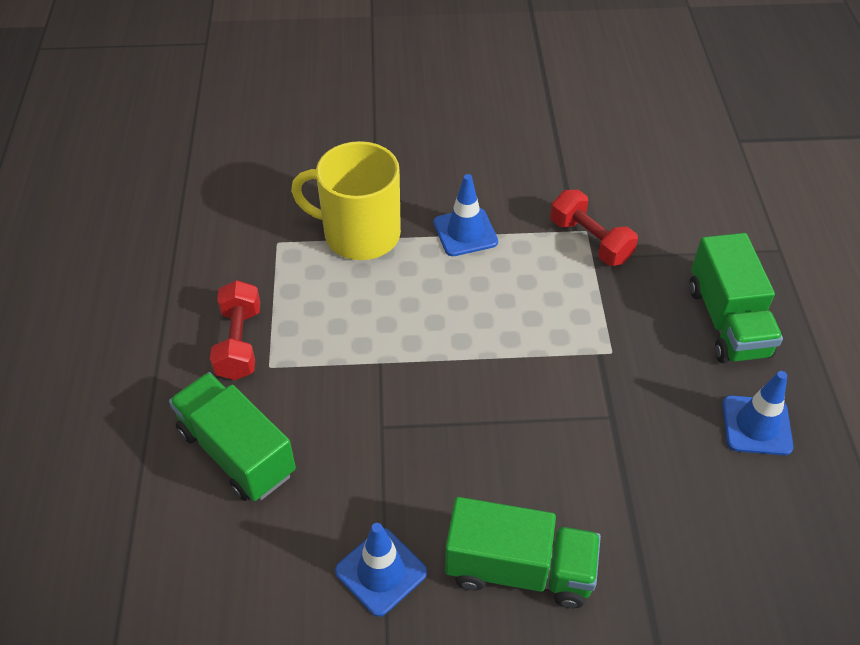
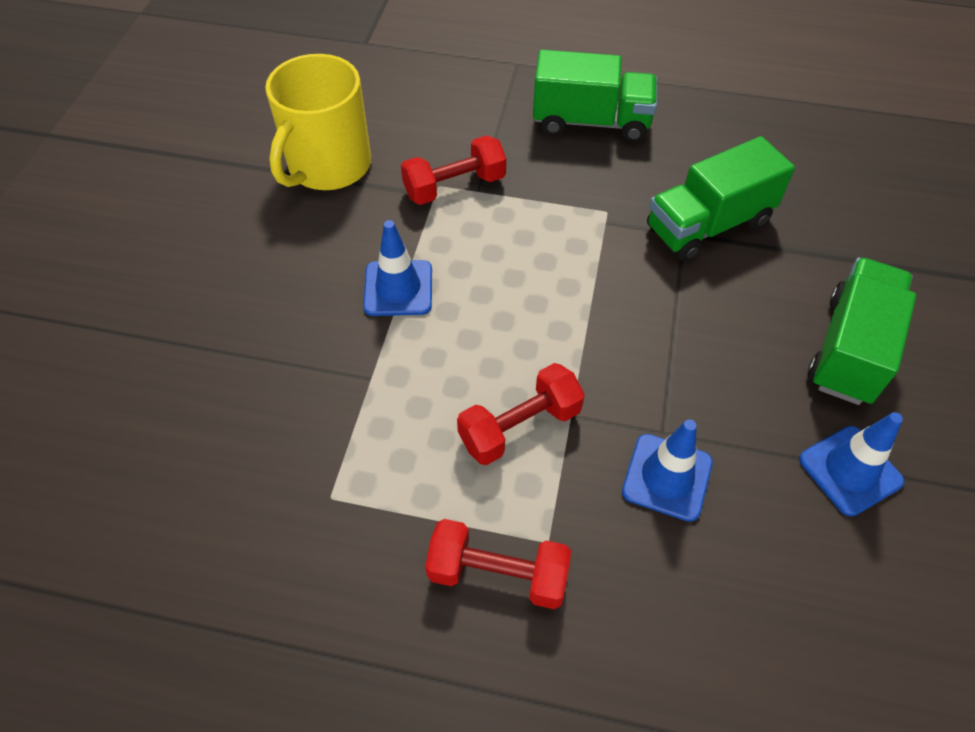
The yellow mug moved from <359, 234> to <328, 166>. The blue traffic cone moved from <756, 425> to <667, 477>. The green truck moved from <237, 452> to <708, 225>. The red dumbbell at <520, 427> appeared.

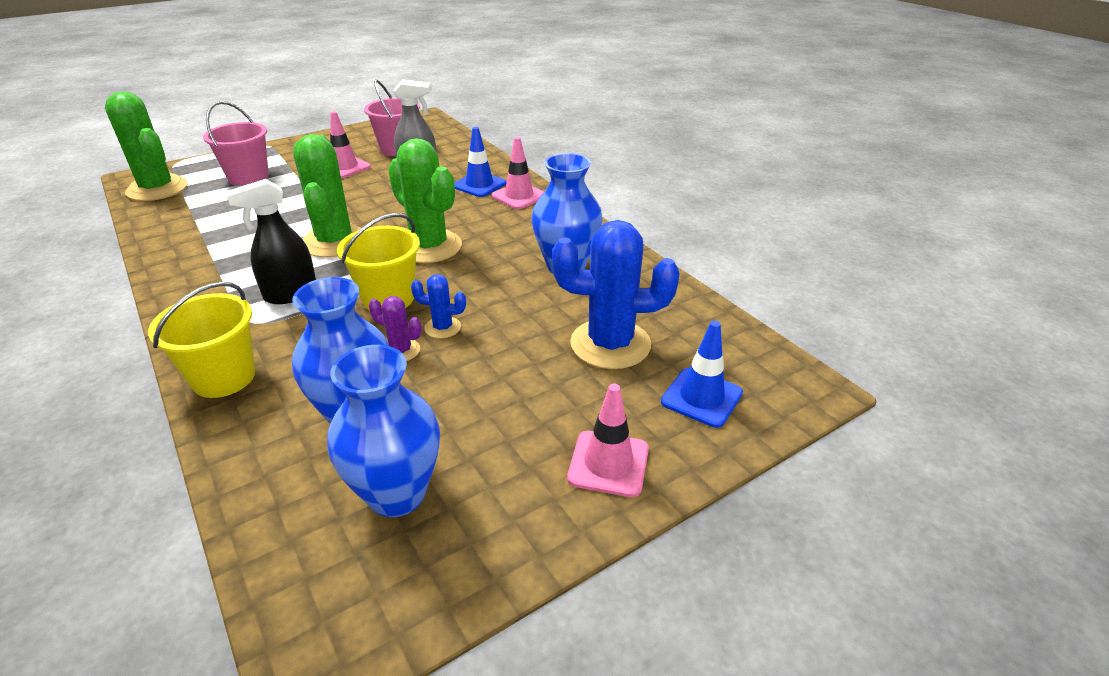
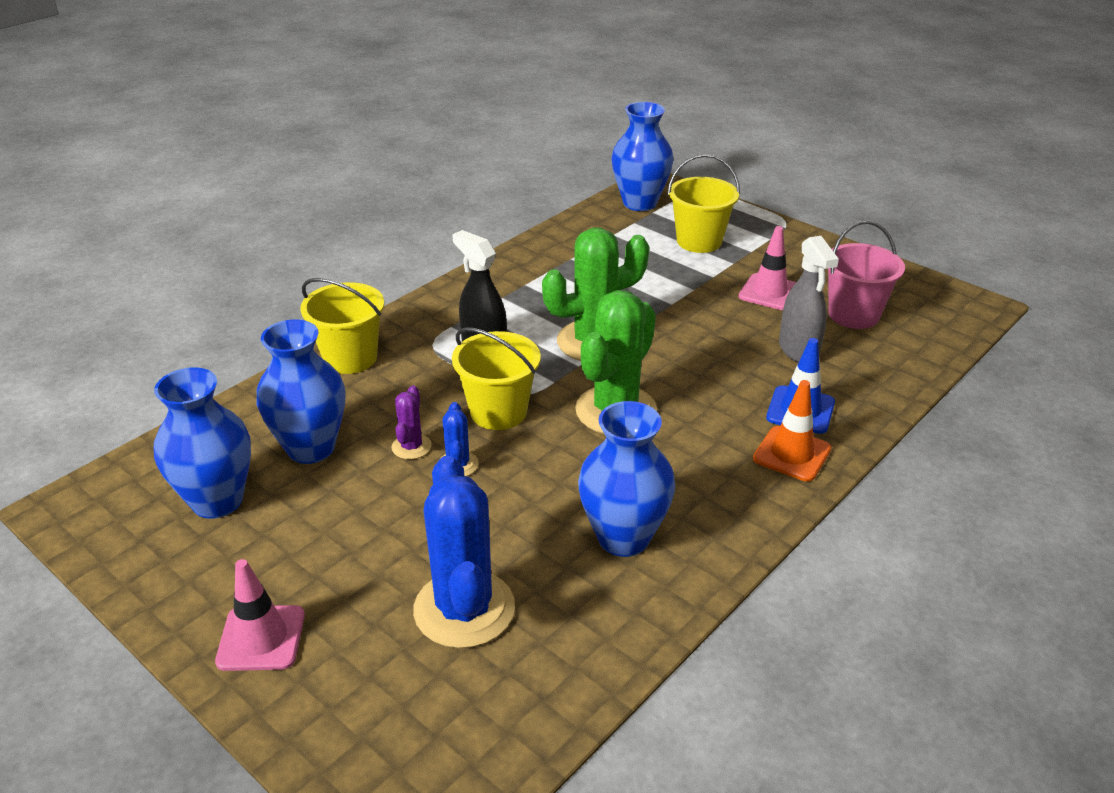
The green cactus at <157, 189> was replaced by the blue vase at <640, 203>. The pink bucket at <248, 177> became the yellow bucket at <699, 241>. The pink traffic cone at <519, 196> became the orange traffic cone at <792, 454>. The blue traffic cone at <701, 397> disappeared.

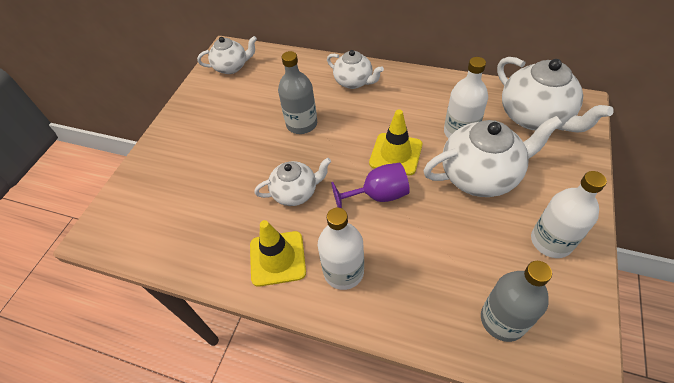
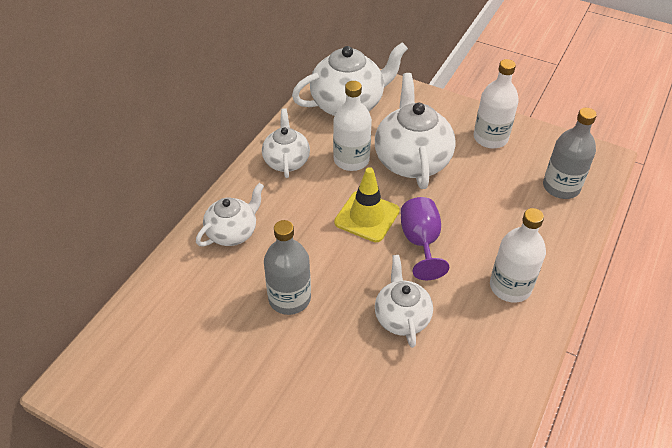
The white teapot moved from <232, 67> to <286, 161>. The yellow traffic cone at <277, 258> disappeared.

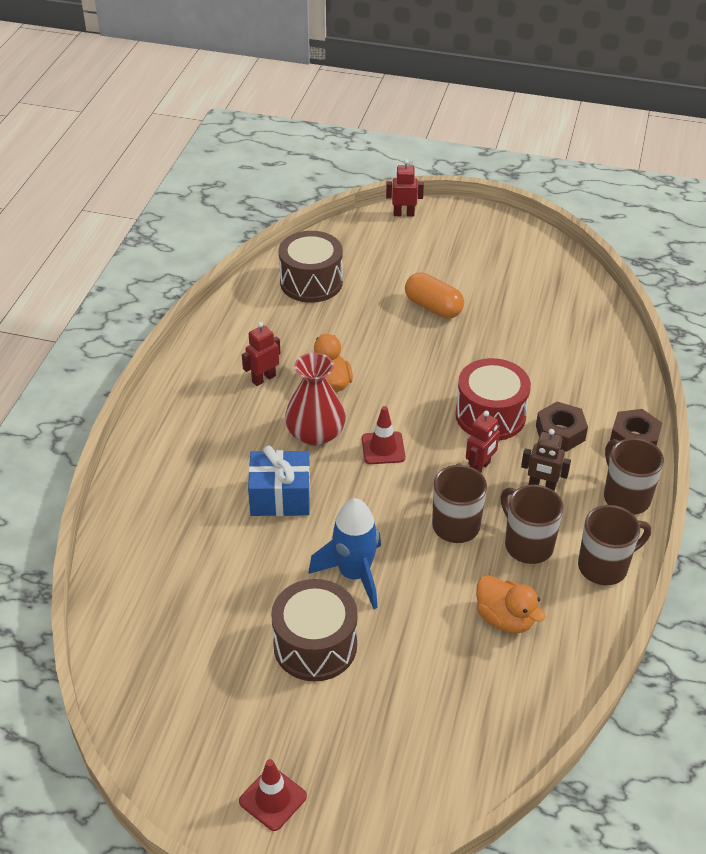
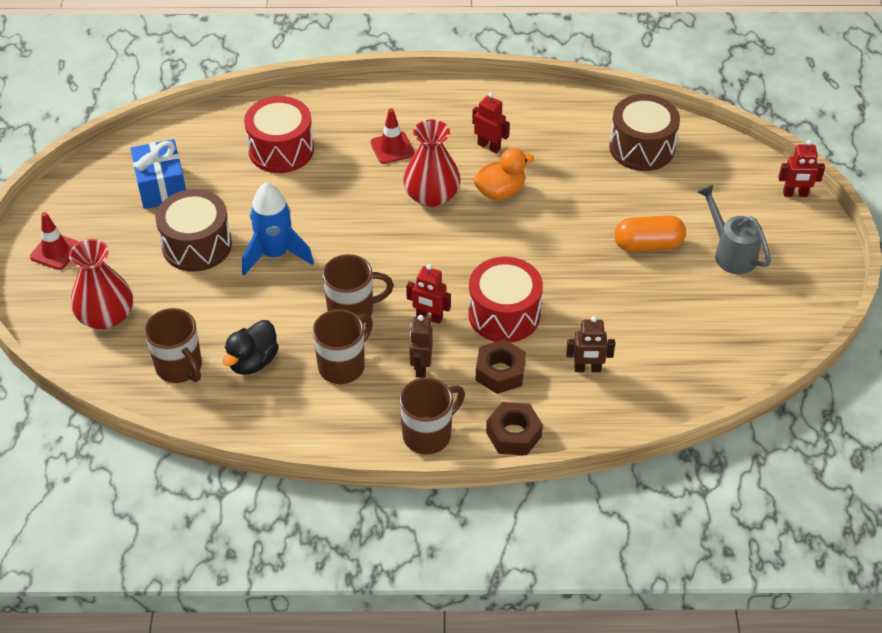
The red robot at <403, 214> turned 105 degrees clockwise. The orange capsule at <433, 307> turned 60 degrees clockwise. The red traffic cone moved from <383, 448> to <392, 148>. The blue gift moved from <280, 497> to <161, 187>. The brown mug moved from <604, 566> to <180, 367>. The orange duck at <505, 618> became the black duck at <253, 361>. The red drum at <281, 150> appeared. The grey watering can at <731, 253> appeared. The red vase at <106, 316> appeared. The brown robot at <587, 369> appeared.

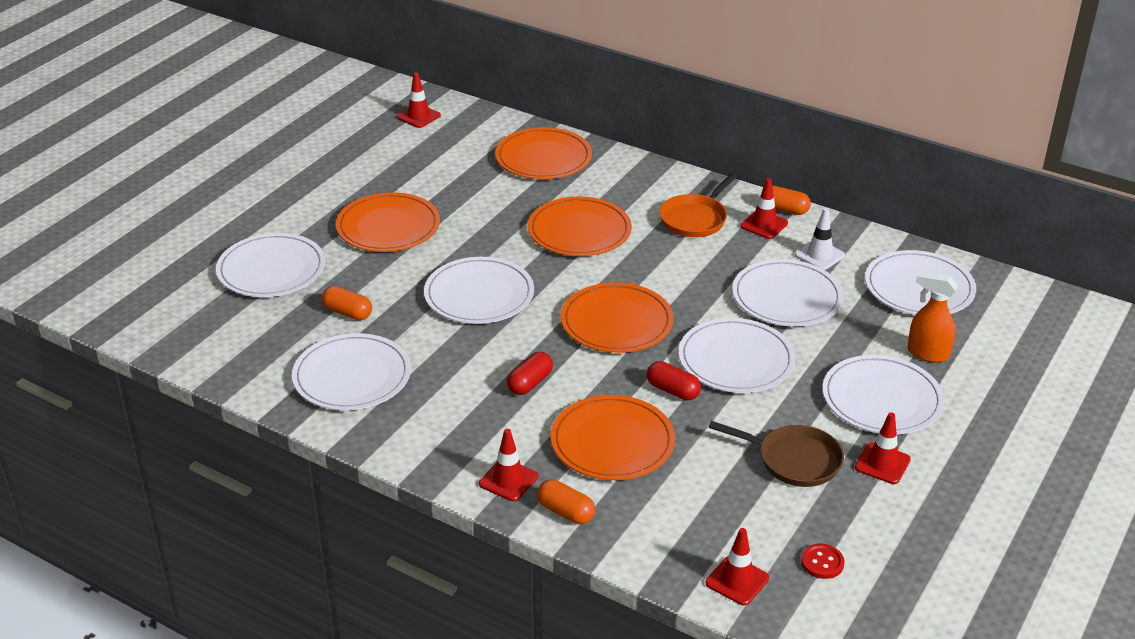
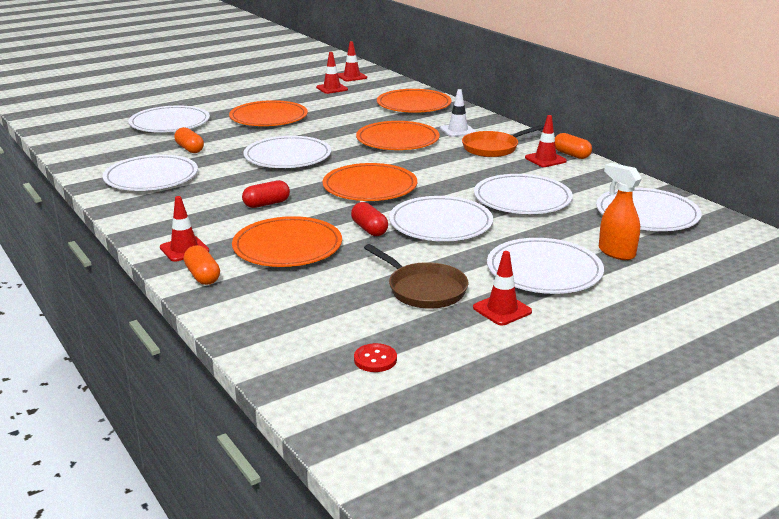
The white traffic cone moved from <819, 255> to <458, 130>. The red traffic cone moved from <737, 580> to <332, 88>.

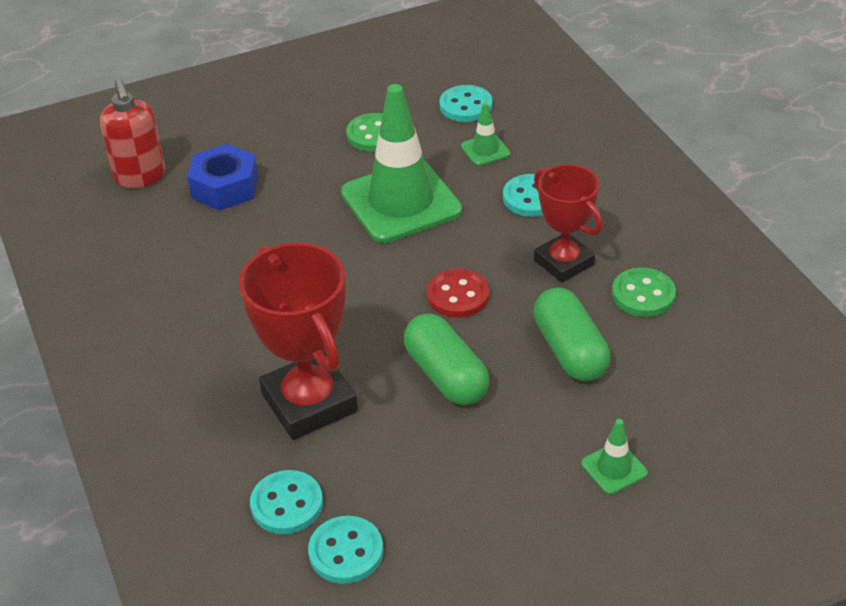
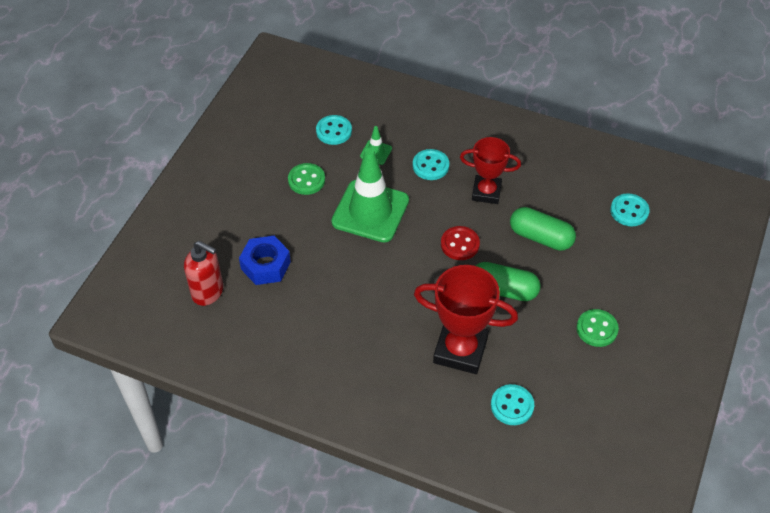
The green button moved from <643, 295> to <597, 329>. The green traffic cone at <614, 468> disappeared. The turquoise button moved from <346, 552> to <629, 211>.

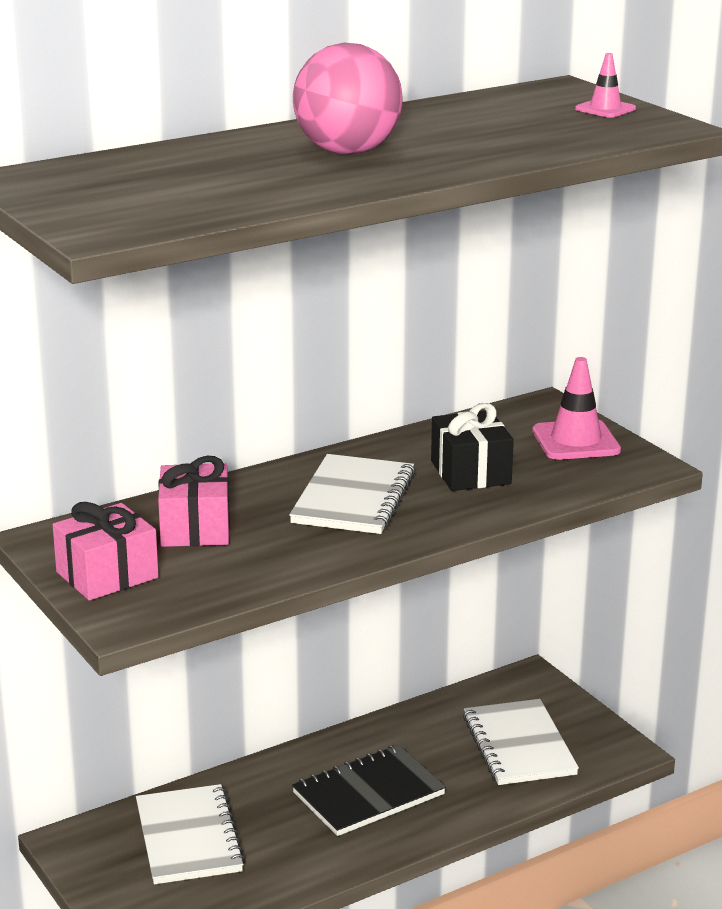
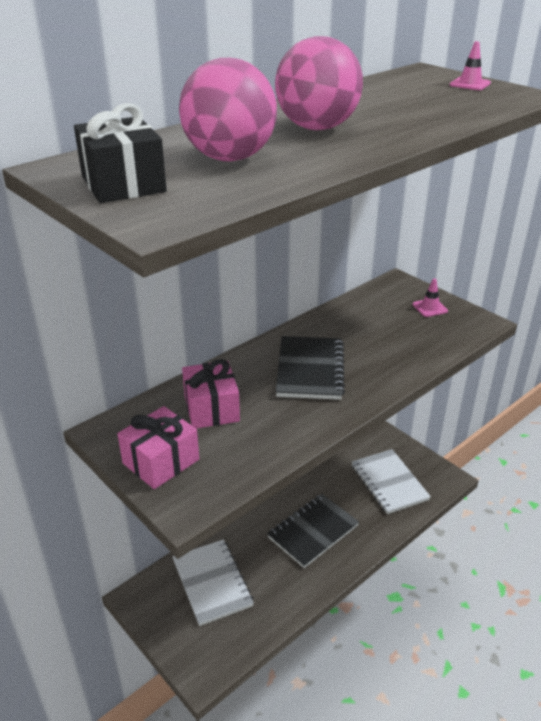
The pink traffic cone at <576, 441> changed to 0.58 times the size. The black gift moved from <470, 472> to <123, 184>. The white notebook at <353, 498> became the black notebook at <310, 370>. The pink ball at <229, 158> appeared.

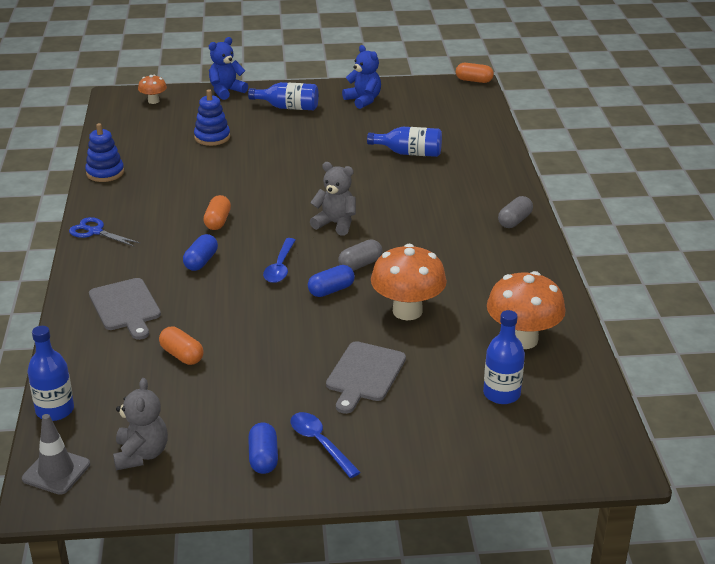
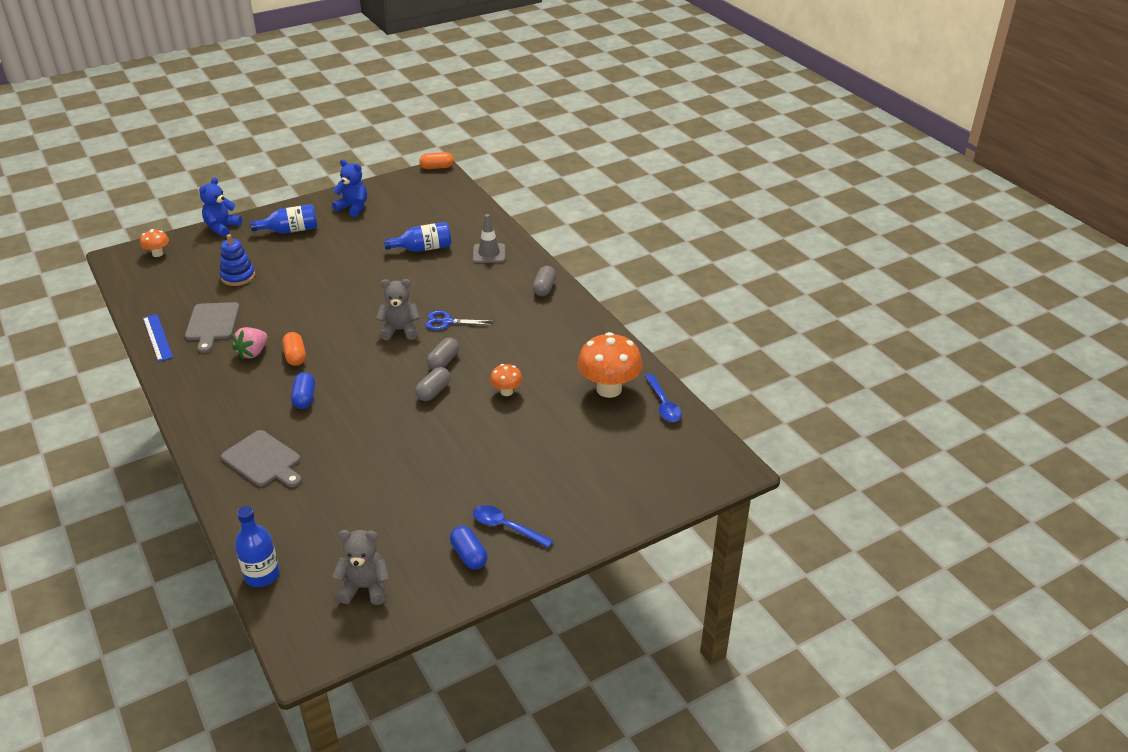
The blue stacking toy at <105, 173> was replaced by the blue ruler at <158, 337>. The blue scissors moved from <95, 232> to <447, 322>. The blue spoon moved from <280, 267> to <663, 404>. The orange mushroom at <407, 311> changed to 0.51 times the size. The blue capsule at <331, 290> became the grey capsule at <433, 391>. The blue bottle at <501, 394> disappeared. The orange capsule at <182, 355> disappeared. The grey cutting board moved from <364, 374> to <212, 324>. The grey teddy bear at <141, 454> turned 60 degrees counterclockwise. The grey traffic cone moved from <56, 471> to <489, 253>. The pink strawberry at <253, 353> appeared.

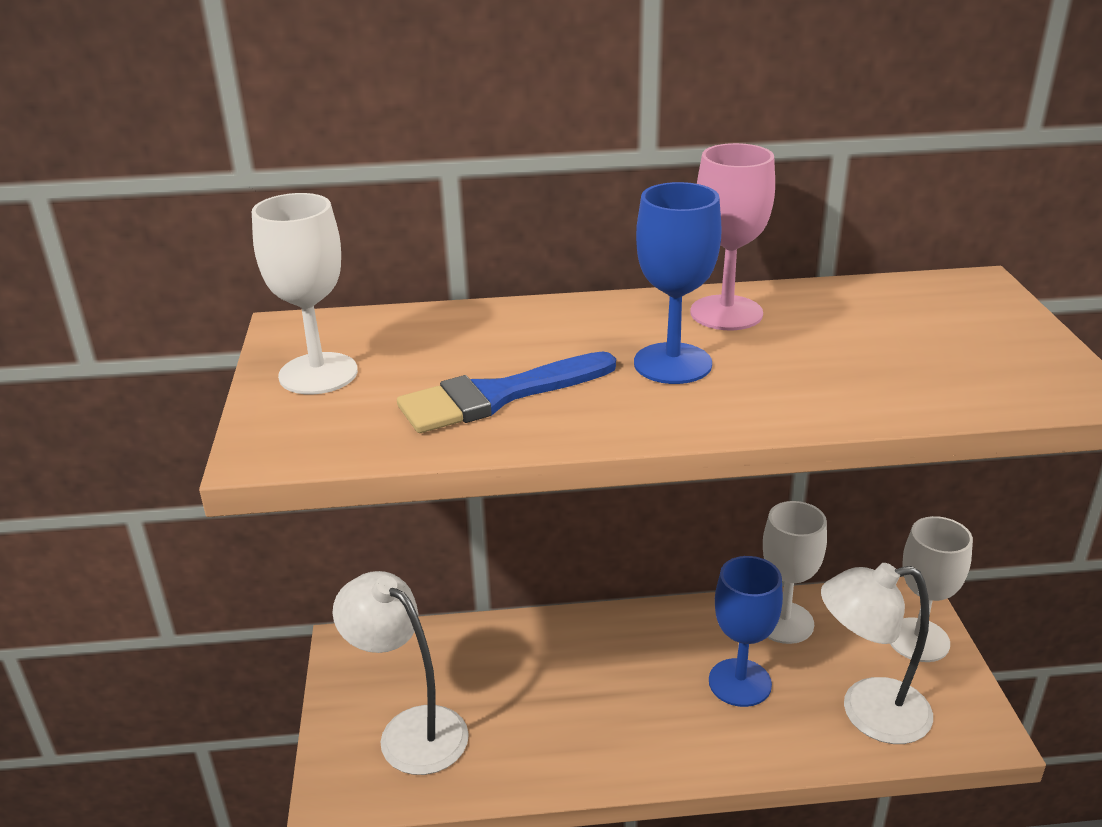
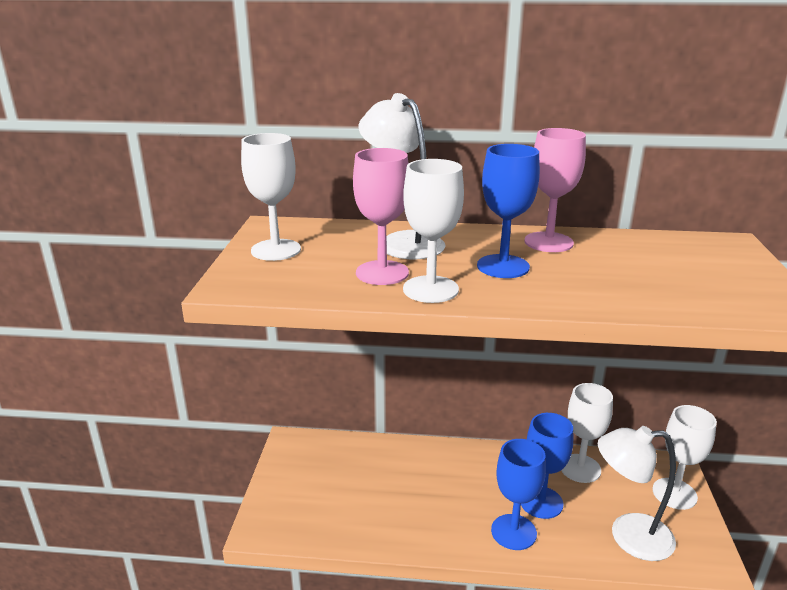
The blue brush at <497, 396> was replaced by the pink goblet at <382, 273>. The white lamp moved from <410, 730> to <402, 242>. The white goblet at <430, 289> appeared. The blue goblet at <513, 532> appeared.

